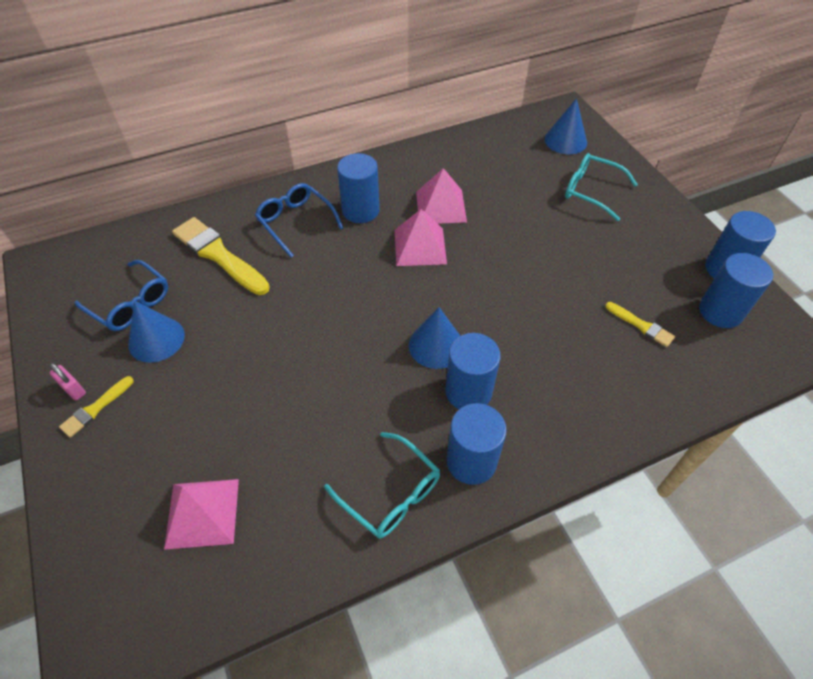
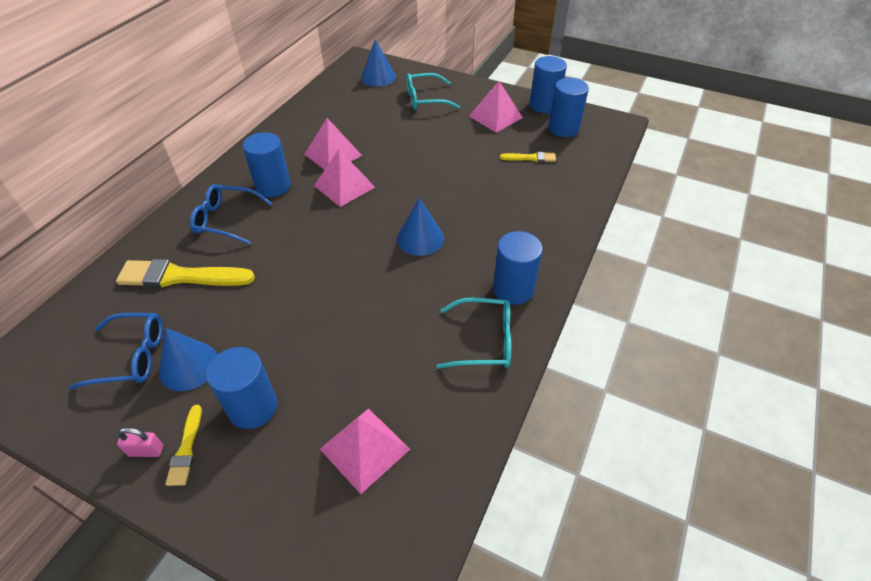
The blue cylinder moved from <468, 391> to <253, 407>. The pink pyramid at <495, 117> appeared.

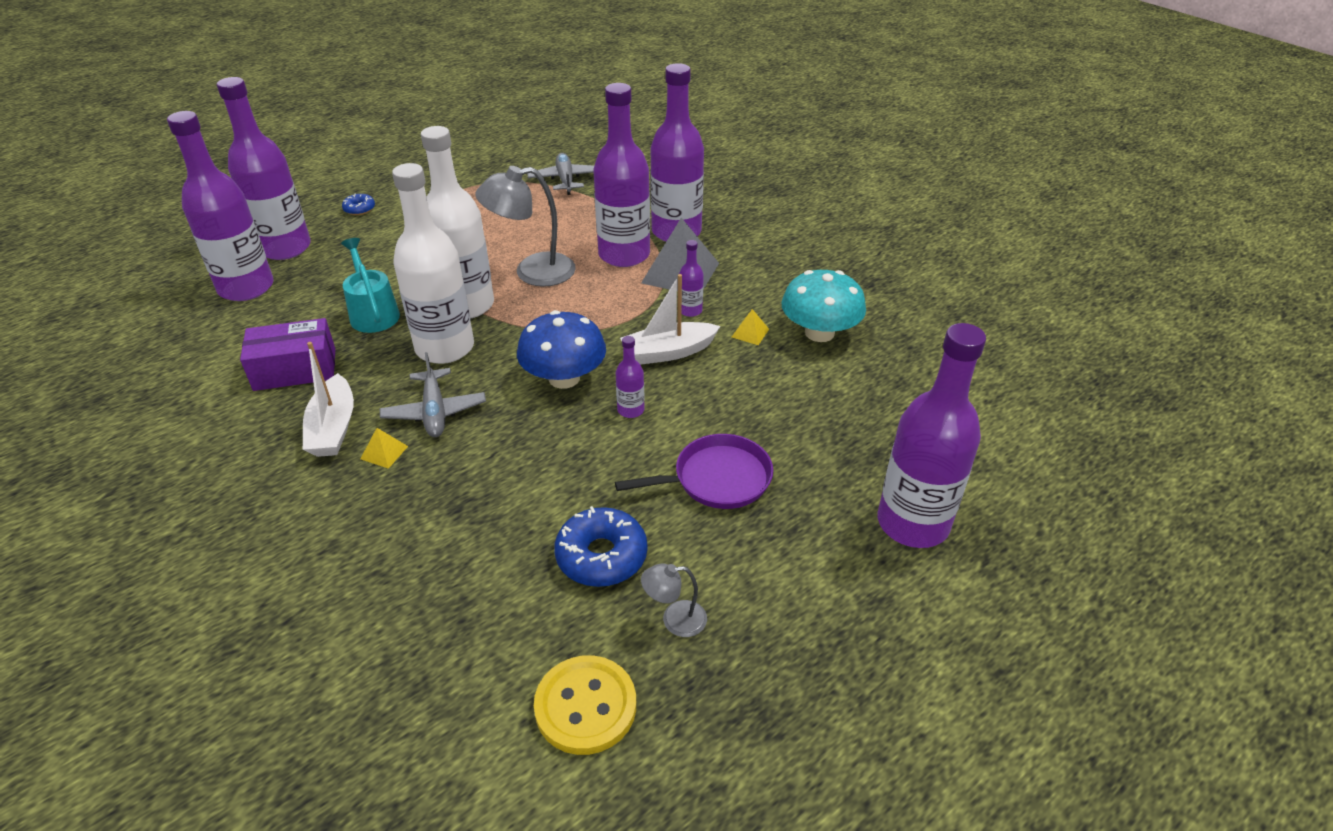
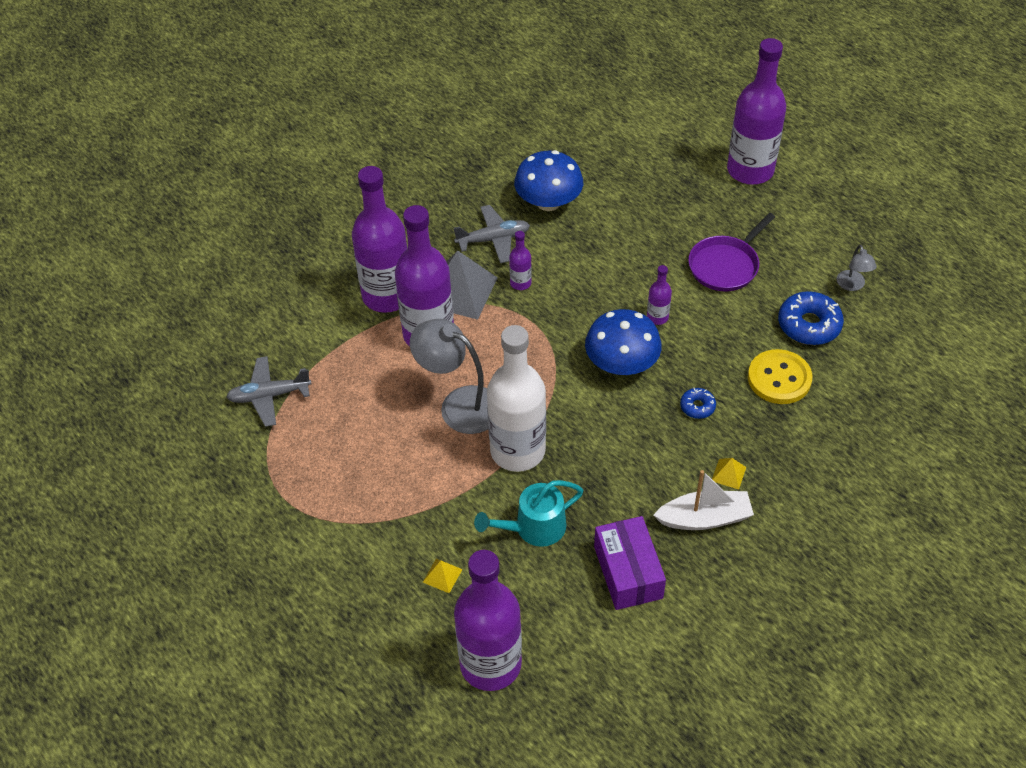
The purple bottle at <285, 248> disappeared. The white bottle at <445, 348> disappeared. The grey lamp at <532, 272> turned 135 degrees clockwise. The blue donut moved from <359, 209> to <697, 406>. The turquoise mushroom at <819, 333> became the blue mushroom at <548, 202>. The white boat at <668, 352> disappeared. The yellow pyramid moved from <750, 333> to <442, 575>. The grey plane moved from <434, 411> to <493, 239>. The purple pan at <717, 479> turned 120 degrees counterclockwise. The yellow button moved from <585, 706> to <779, 378>.

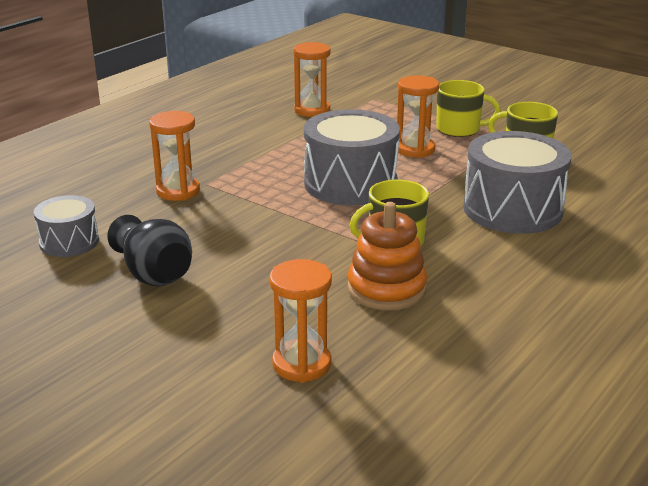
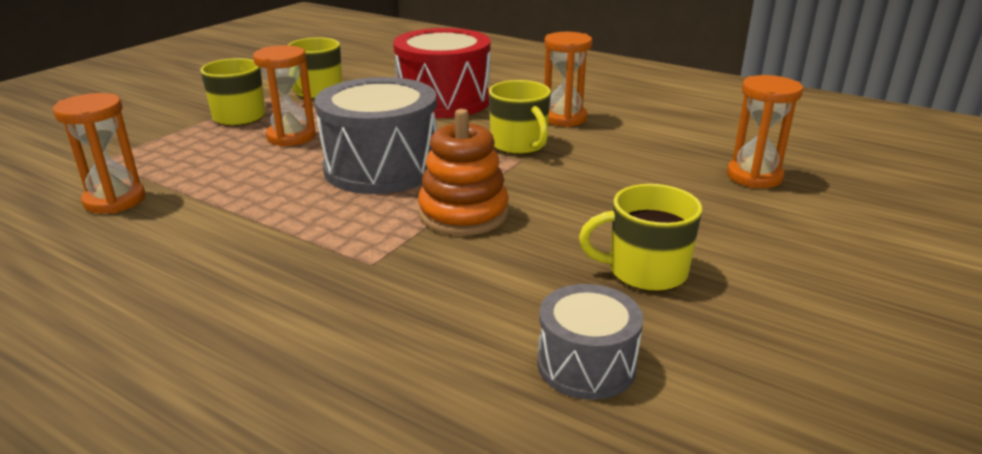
The orange hourglass moved from <178, 191> to <564, 118>. The grey drum at <512, 209> became the red drum at <444, 101>. The orange stacking toy moved from <386, 289> to <463, 214>. The black vase at <154, 274> was replaced by the yellow mug at <645, 271>.

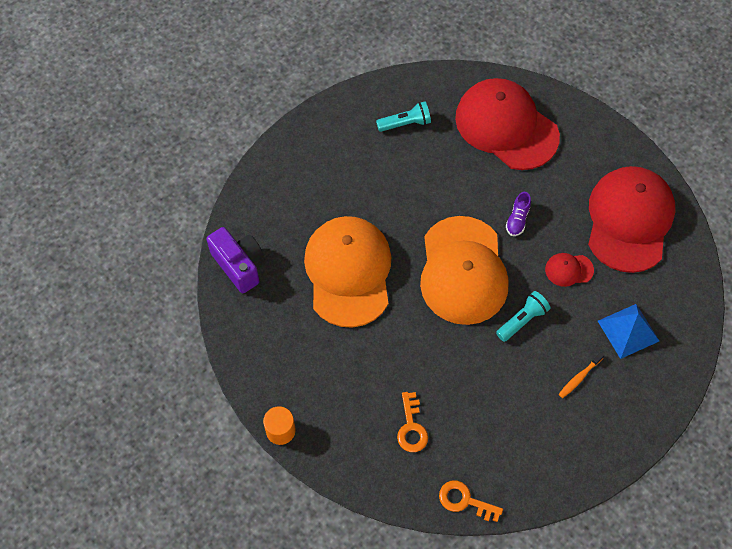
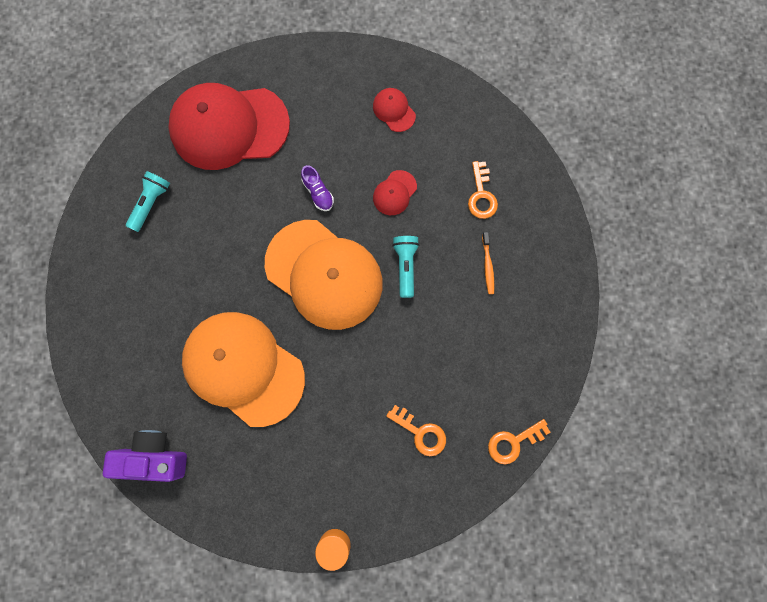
The red cap at <629, 220> changed to 0.41 times the size. The blue pyramid at <628, 331> was replaced by the orange key at <481, 195>.

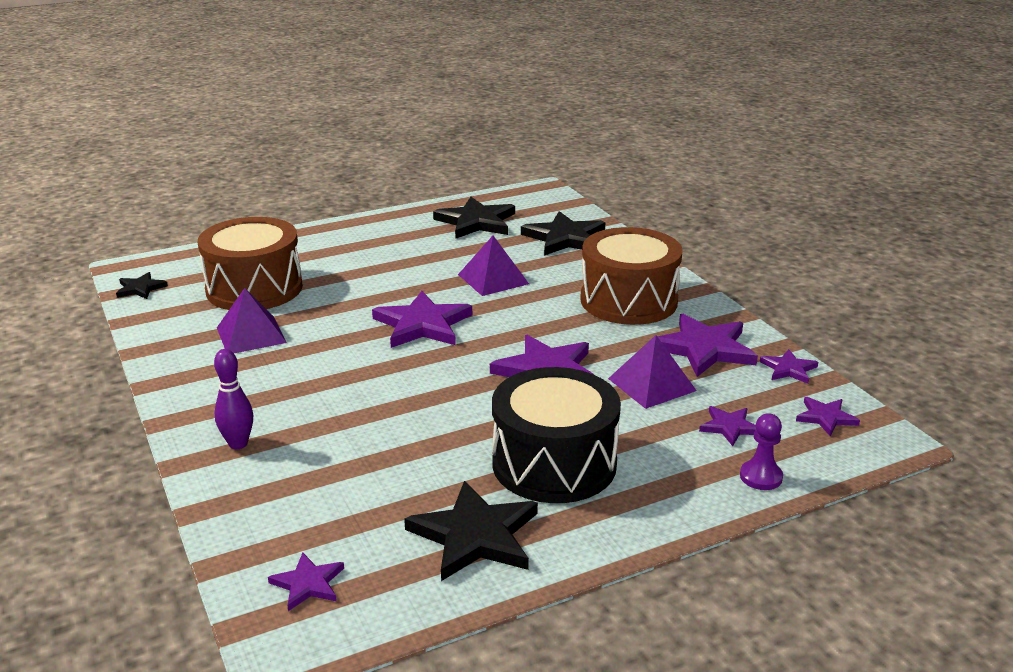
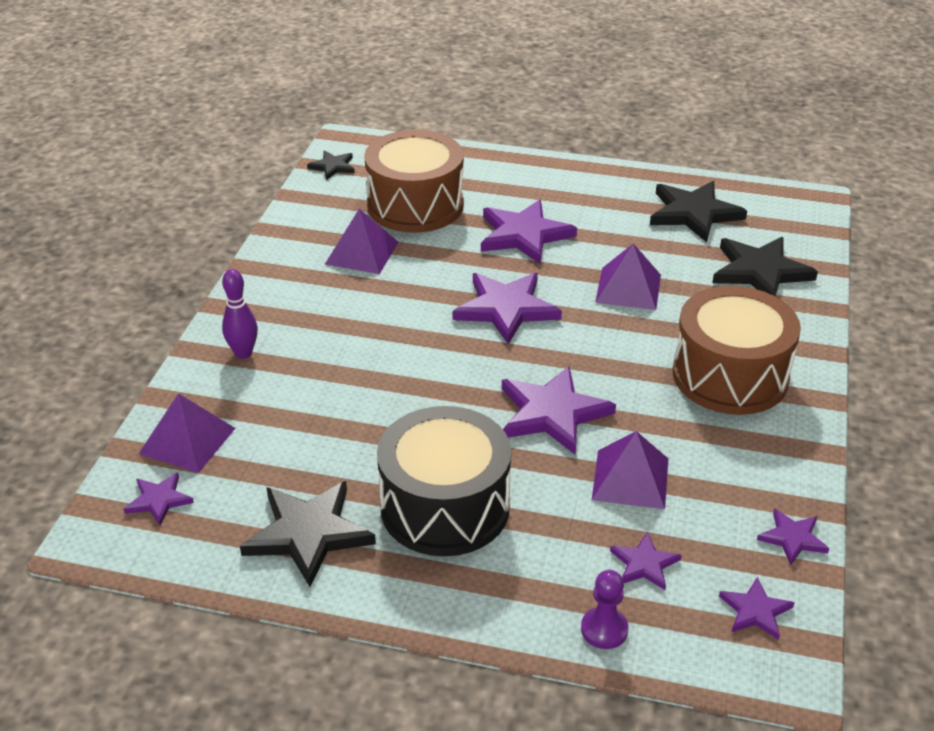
The purple star moved from <704, 349> to <524, 235>. The purple pyramid at <187, 440> appeared.

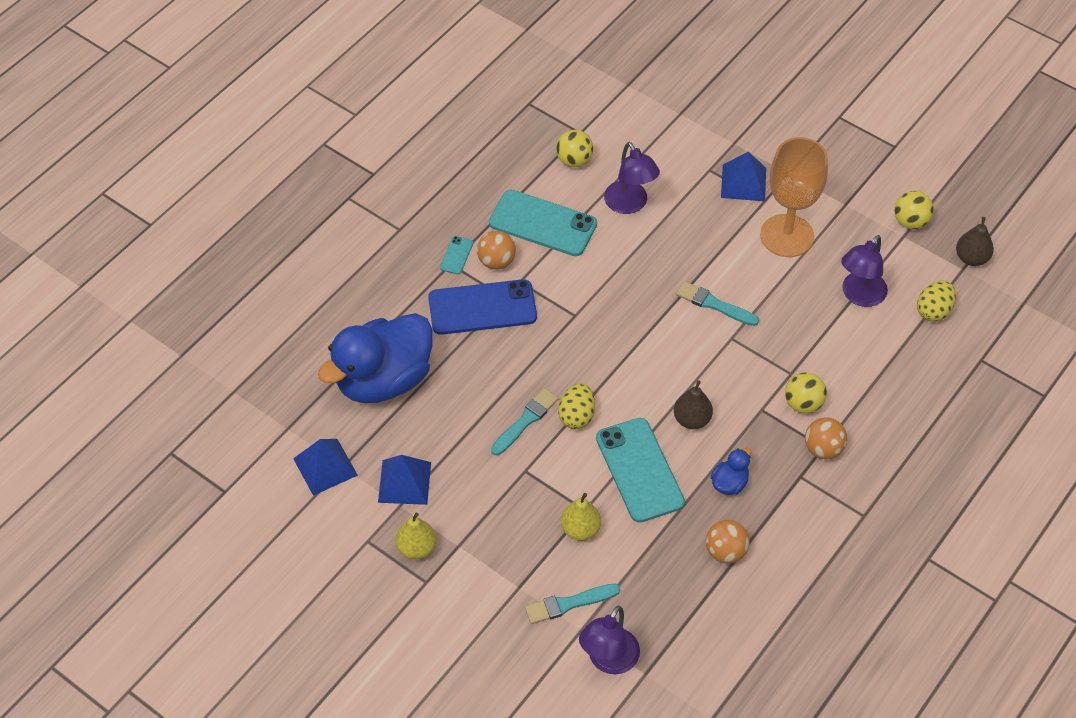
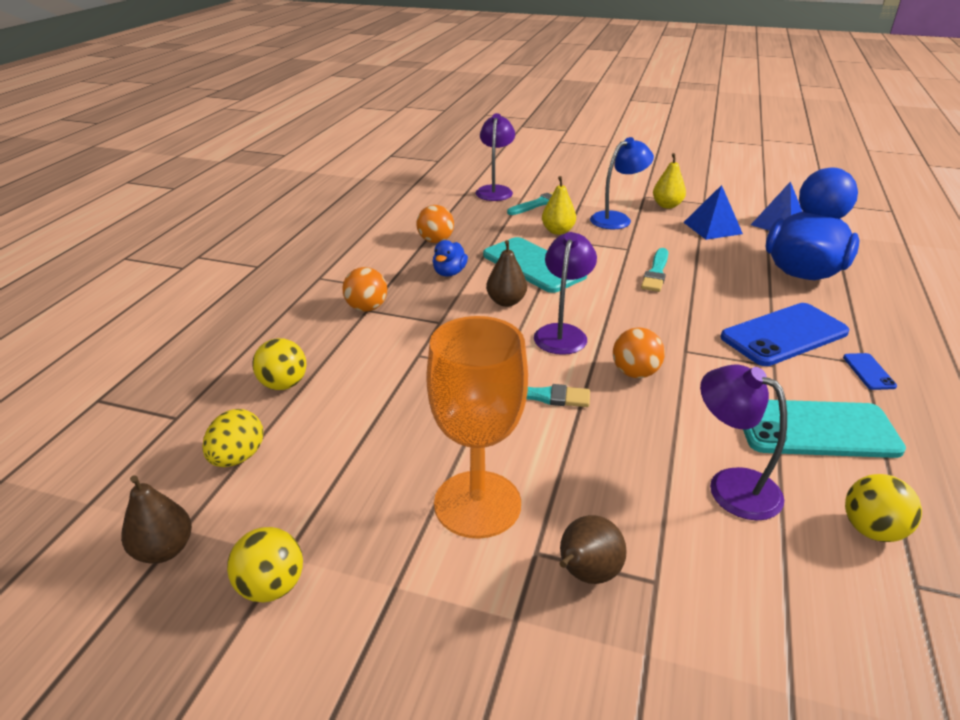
The blue pyramid at <743, 182> was replaced by the brown pear at <586, 574>. The orange ball moved from <496, 262> to <635, 373>. The purple lamp moved from <859, 296> to <562, 333>. The turquoise phone at <456, 255> became the blue phone at <868, 371>. The yellow ball moved from <803, 404> to <283, 384>. The yellow egg at <576, 416> disappeared. The blue lamp at <617, 219> appeared.

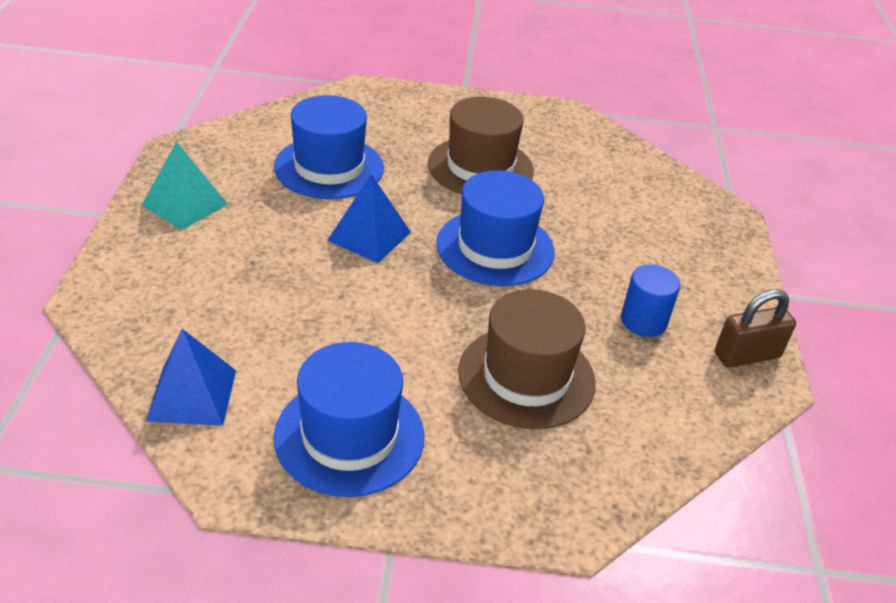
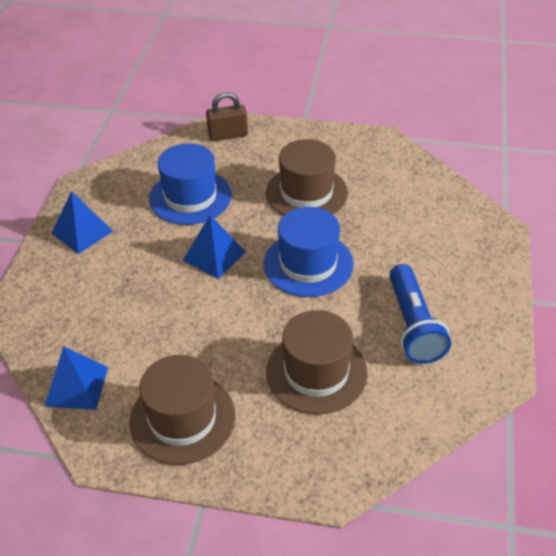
The turquoise pyramid at <185, 204> became the blue pyramid at <82, 232>. The blue cylinder at <643, 321> was replaced by the blue flashlight at <413, 325>. The brown padlock moved from <747, 355> to <228, 135>. The blue hat at <349, 436> became the brown hat at <182, 418>.

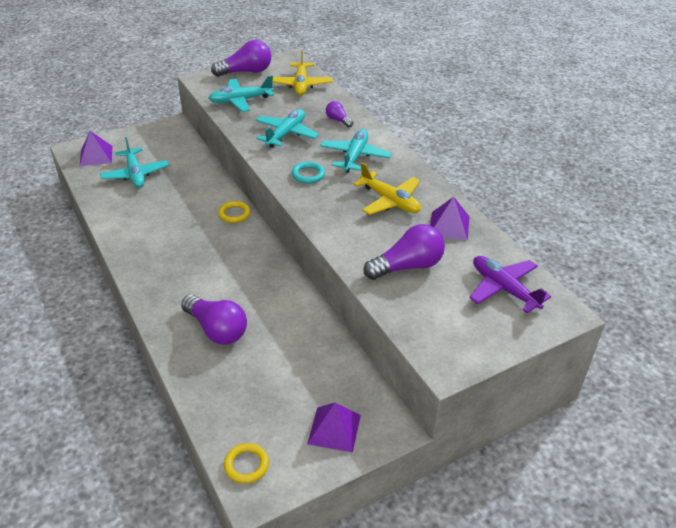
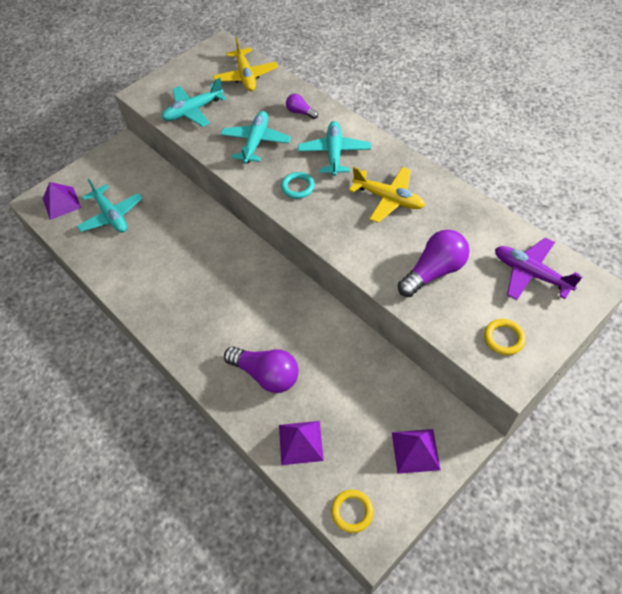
The purple light bulb at <246, 72> disappeared. The purple pyramid moved from <449, 225> to <300, 442>. The yellow ring moved from <234, 214> to <503, 338>.

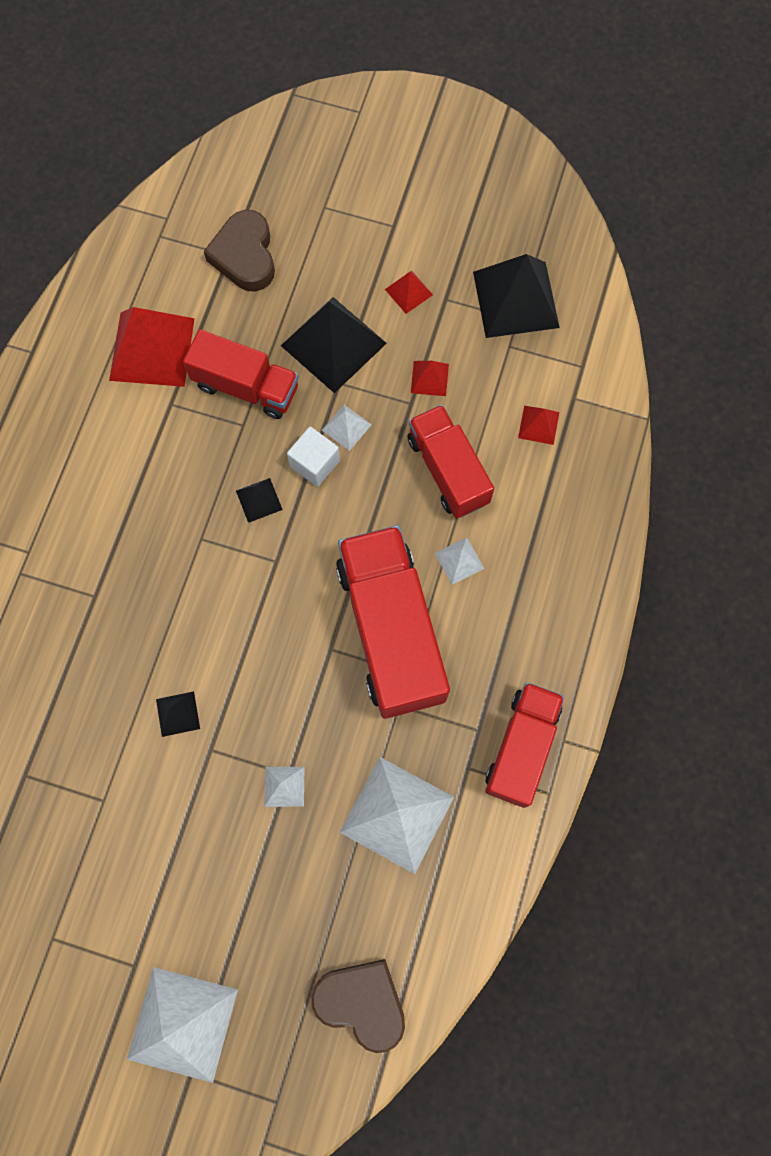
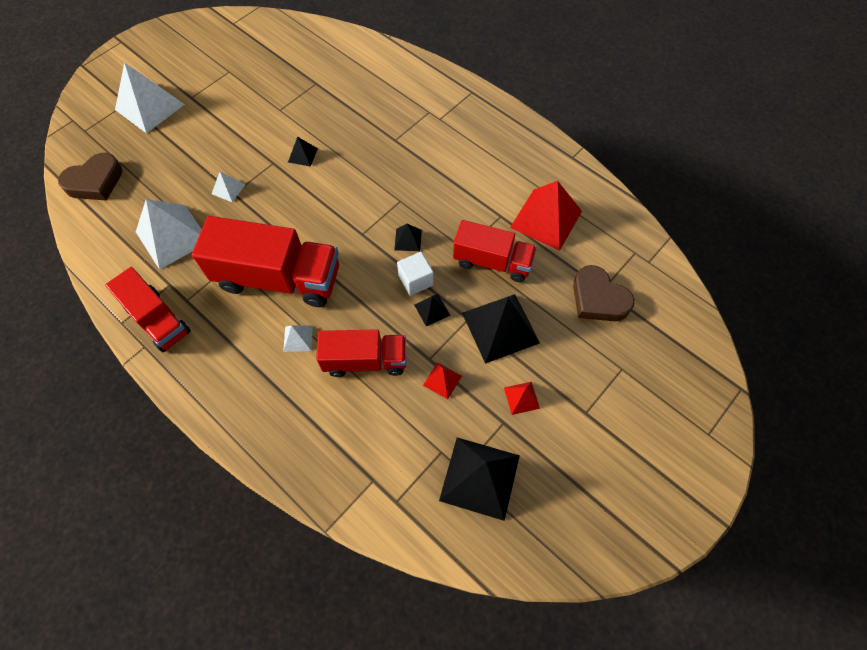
The brown heart at <245, 256> turned 150 degrees counterclockwise. The red truck at <246, 387> turned 120 degrees counterclockwise. The white pyramid at <346, 427> became the black pyramid at <432, 310>. The red pyramid at <538, 425> disappeared.

